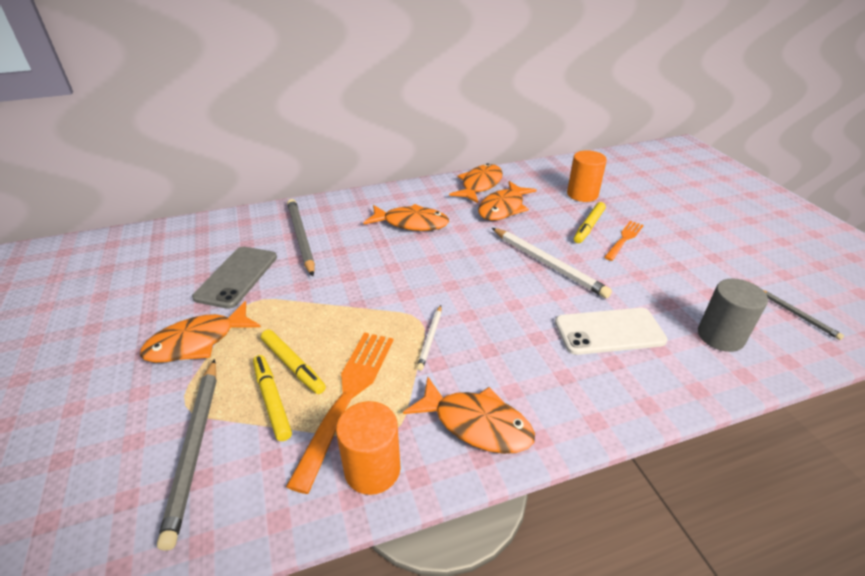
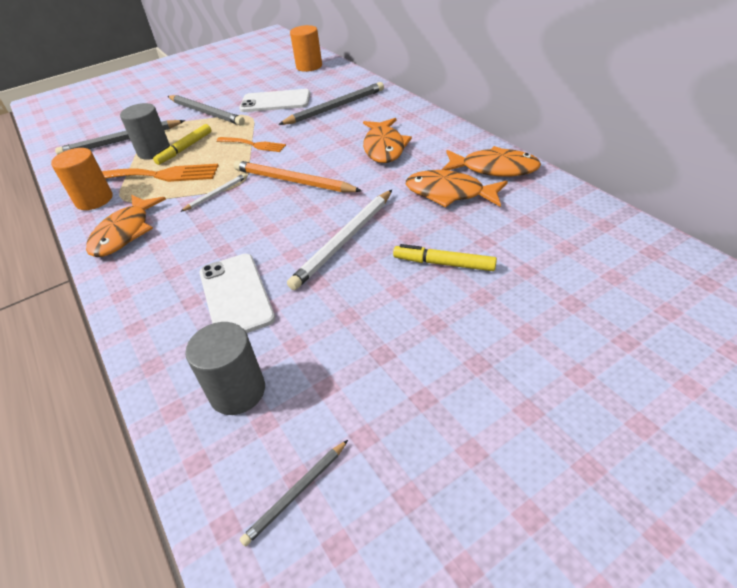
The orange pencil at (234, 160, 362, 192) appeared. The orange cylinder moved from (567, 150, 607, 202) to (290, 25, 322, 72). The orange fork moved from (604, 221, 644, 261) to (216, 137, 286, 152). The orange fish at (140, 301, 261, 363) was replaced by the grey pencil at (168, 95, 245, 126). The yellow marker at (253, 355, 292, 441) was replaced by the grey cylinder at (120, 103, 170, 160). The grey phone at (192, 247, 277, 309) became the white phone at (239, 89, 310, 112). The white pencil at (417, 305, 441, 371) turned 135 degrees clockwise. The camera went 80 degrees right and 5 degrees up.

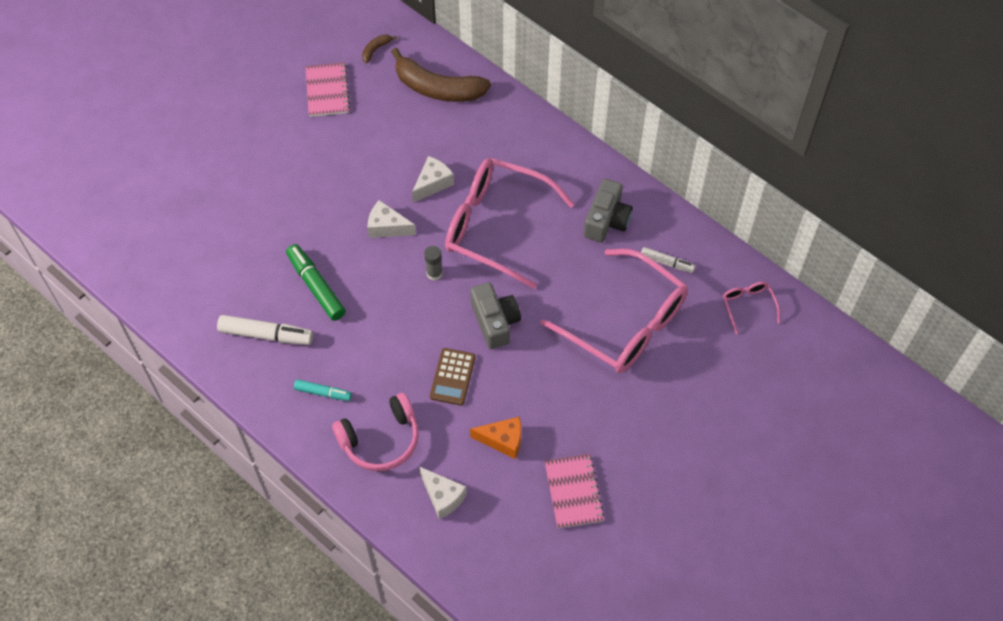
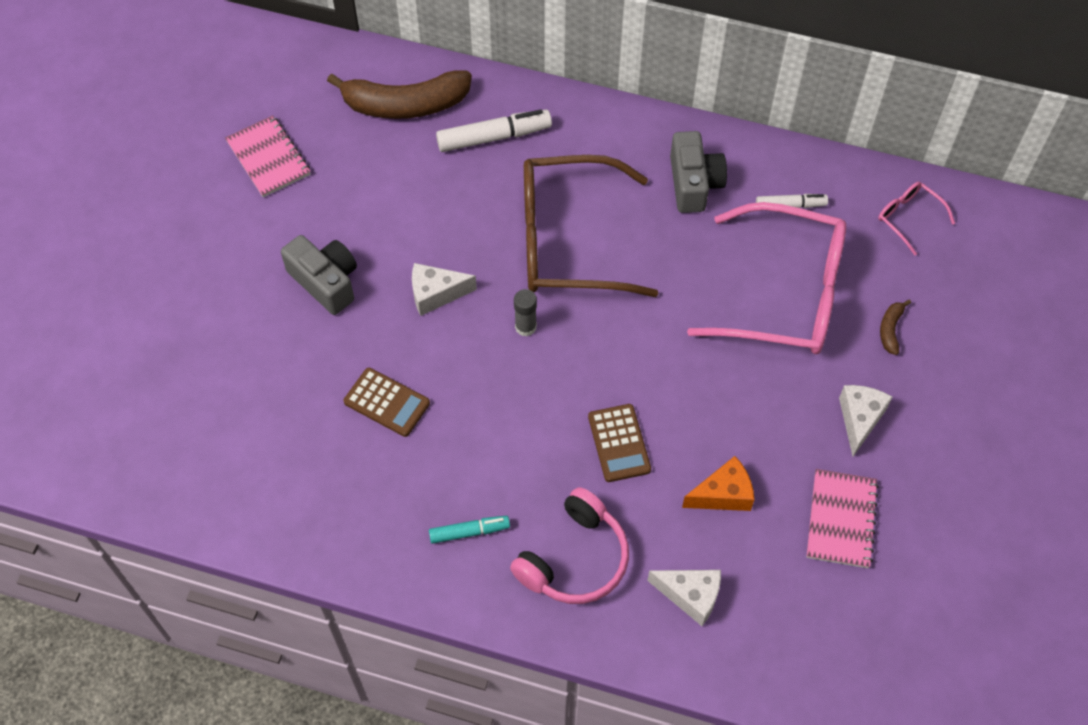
The white marker moved from (217, 315, 313, 345) to (436, 109, 552, 152). The brown banana moved from (362, 34, 397, 63) to (880, 300, 911, 355). The white cheese moved from (412, 156, 454, 203) to (839, 385, 893, 456). The grey camera moved from (470, 282, 521, 349) to (281, 235, 357, 315). The green marker at (286, 244, 346, 321) was replaced by the brown calculator at (344, 368, 430, 437). The pink glasses at (445, 158, 575, 289) became the brown glasses at (524, 155, 658, 297). The pink notebook at (545, 453, 605, 528) turned 45 degrees clockwise. The camera went 25 degrees left and 0 degrees up.

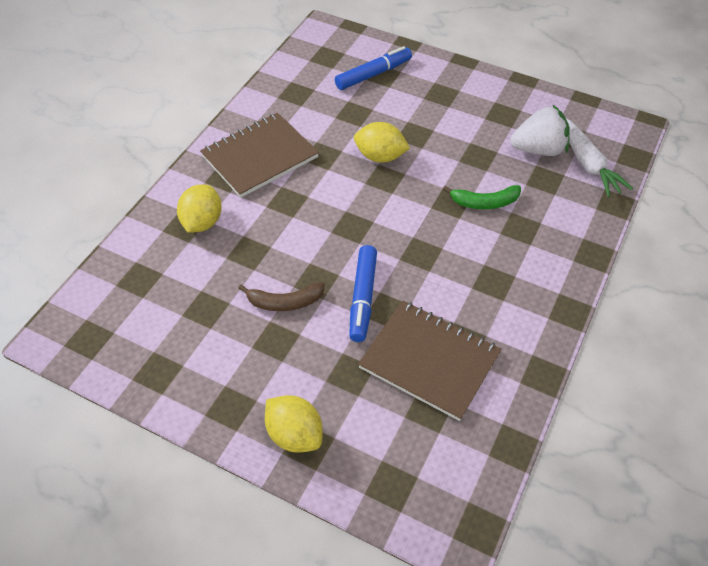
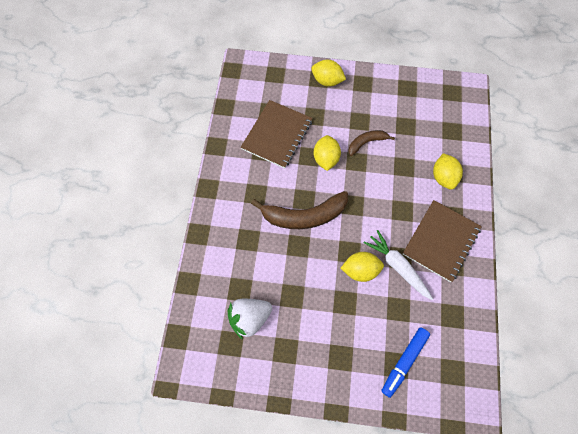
The green banana at (443, 185, 521, 209) disappeared. The brown banana at (251, 191, 348, 229) appeared. The white carrot moved from (566, 118, 633, 197) to (364, 230, 433, 300). The blue marker at (349, 245, 377, 342) was replaced by the yellow lemon at (313, 135, 341, 171). The brown notebook at (358, 300, 502, 421) turned 75 degrees counterclockwise. The camera went 160 degrees right and 15 degrees up.

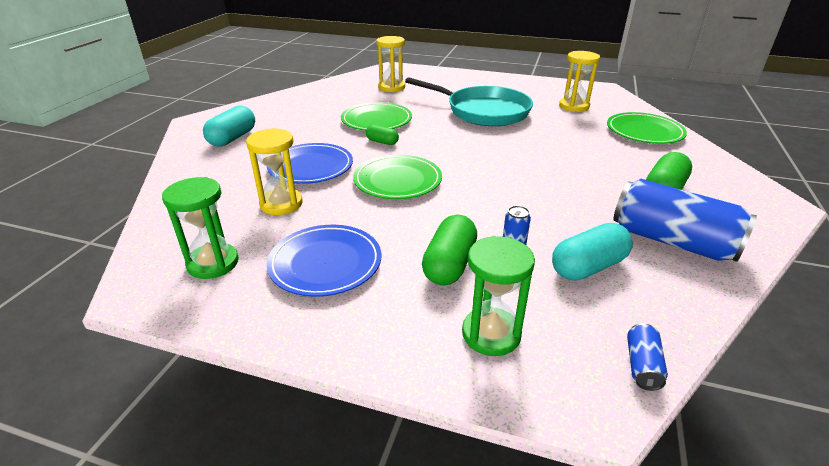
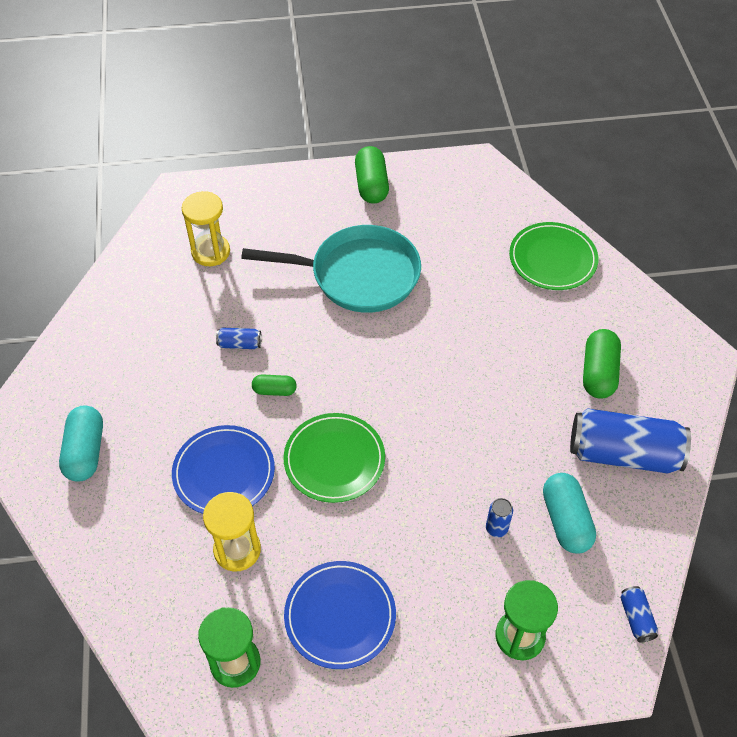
The yellow hourglass at (559, 51, 600, 112) disappeared. The green capsule moved from (422, 215, 477, 285) to (355, 146, 389, 204). The green plate at (341, 102, 412, 131) was replaced by the blue can at (216, 328, 262, 349). The turquoise capsule at (552, 223, 633, 281) turned 45 degrees counterclockwise. The camera went 25 degrees left and 20 degrees up.

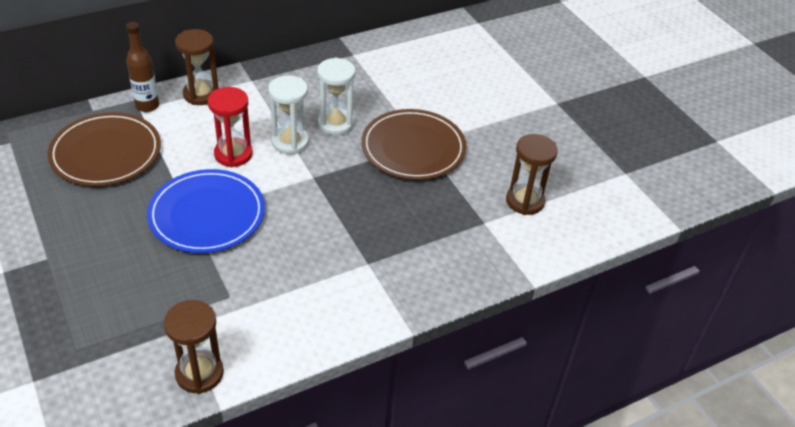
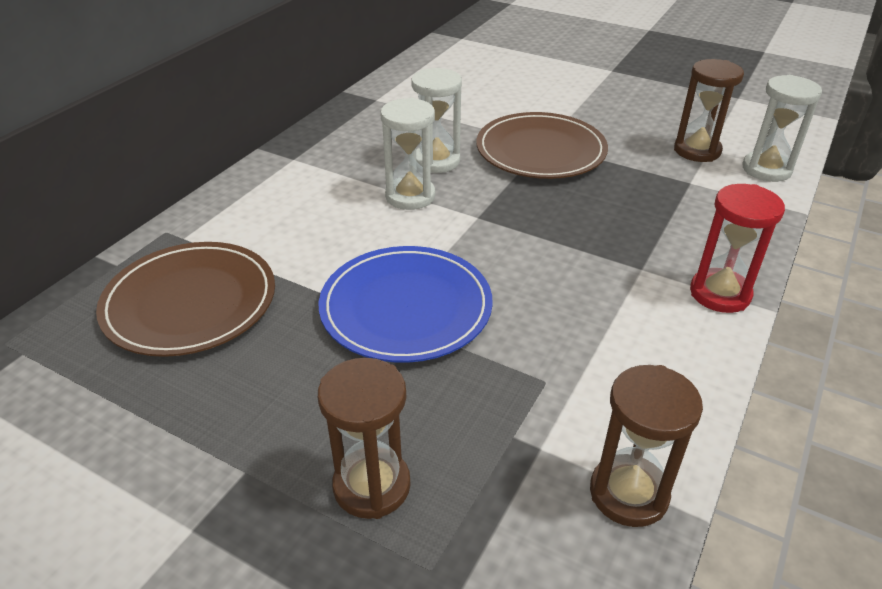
The brown bottle at (126, 22, 159, 112) disappeared. The white hourglass at (743, 75, 822, 182) appeared. The brown hourglass moved from (175, 29, 219, 105) to (318, 358, 411, 519). The red hourglass moved from (208, 87, 253, 167) to (690, 184, 785, 313). The camera went 30 degrees left and 5 degrees down.

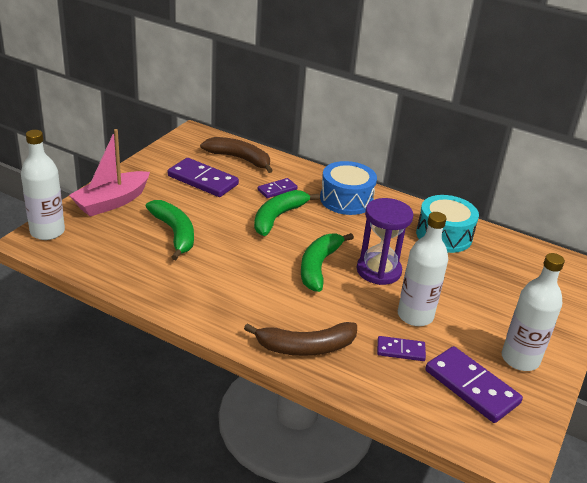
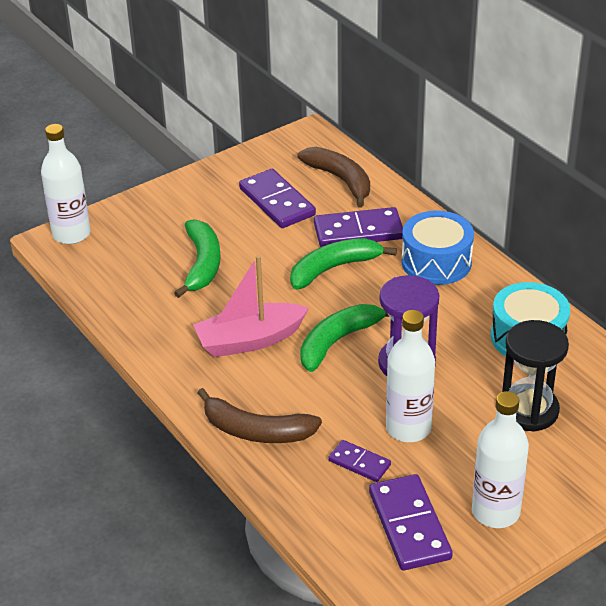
The black hourglass at (502, 320, 569, 432) appeared. The pink boat moved from (69, 129, 150, 217) to (193, 255, 309, 357). The purple domino at (258, 178, 298, 198) changed to 1.79 times the size. The camera went 30 degrees right and 5 degrees up.

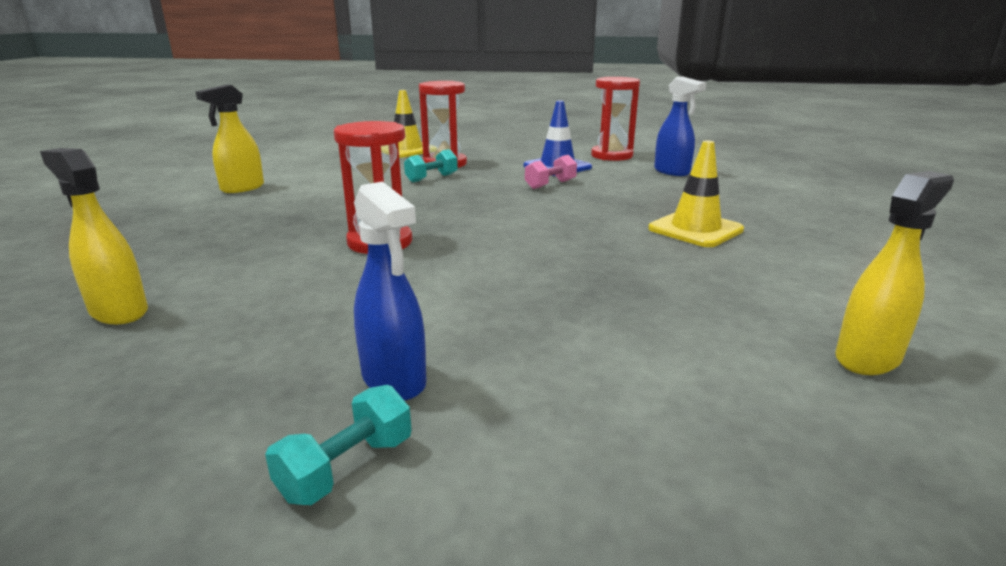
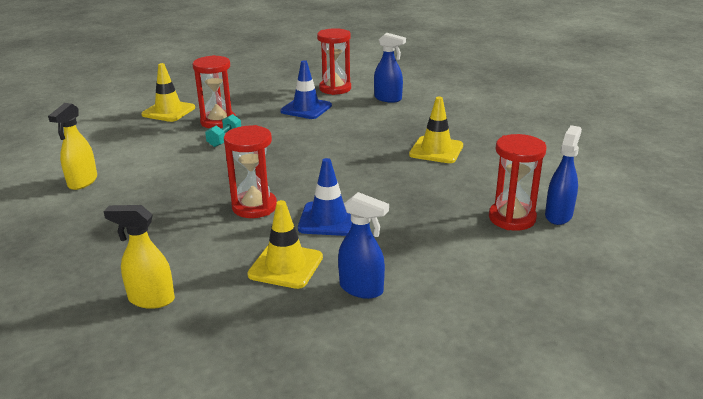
The turquoise dumbbell at (265, 385, 412, 505) disappeared. The pink dumbbell at (525, 155, 577, 189) disappeared. The yellow traffic cone at (247, 200, 323, 289) appeared. The blue traffic cone at (298, 158, 352, 236) appeared. The red hourglass at (489, 134, 547, 230) appeared. The yellow spray bottle at (835, 171, 954, 375) became the blue spray bottle at (545, 125, 582, 225). The camera went 25 degrees left and 5 degrees up.

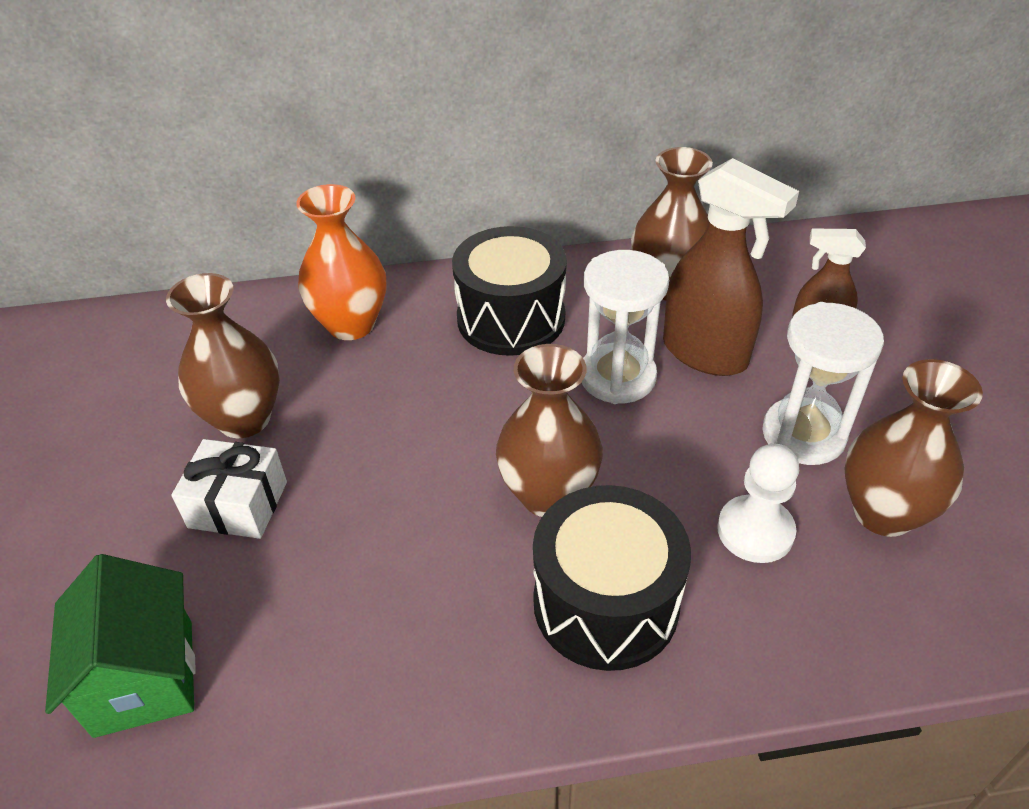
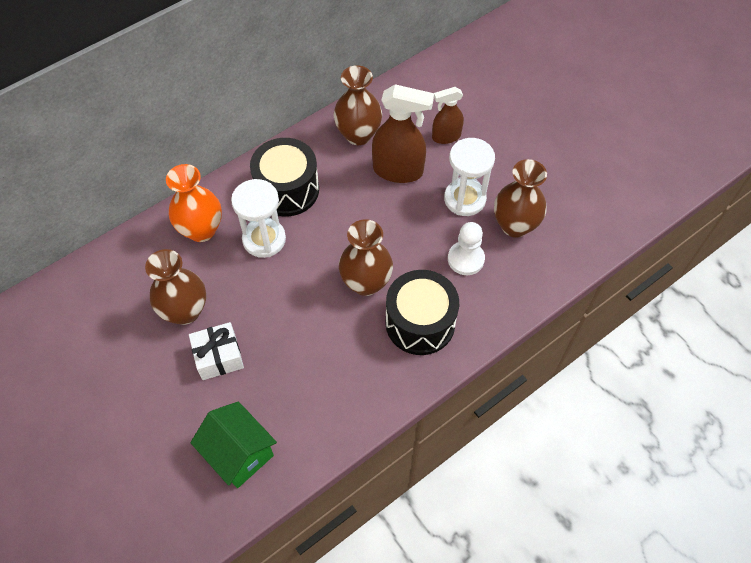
The white hourglass moved from (582, 250, 669, 404) to (231, 179, 286, 258). The camera went 30 degrees left and 15 degrees up.

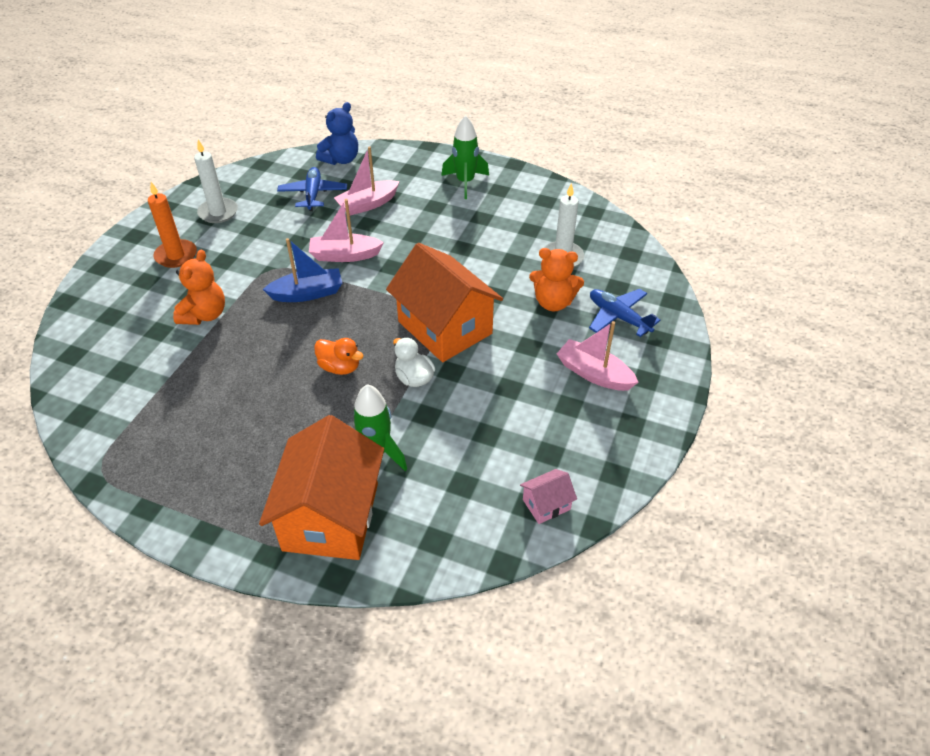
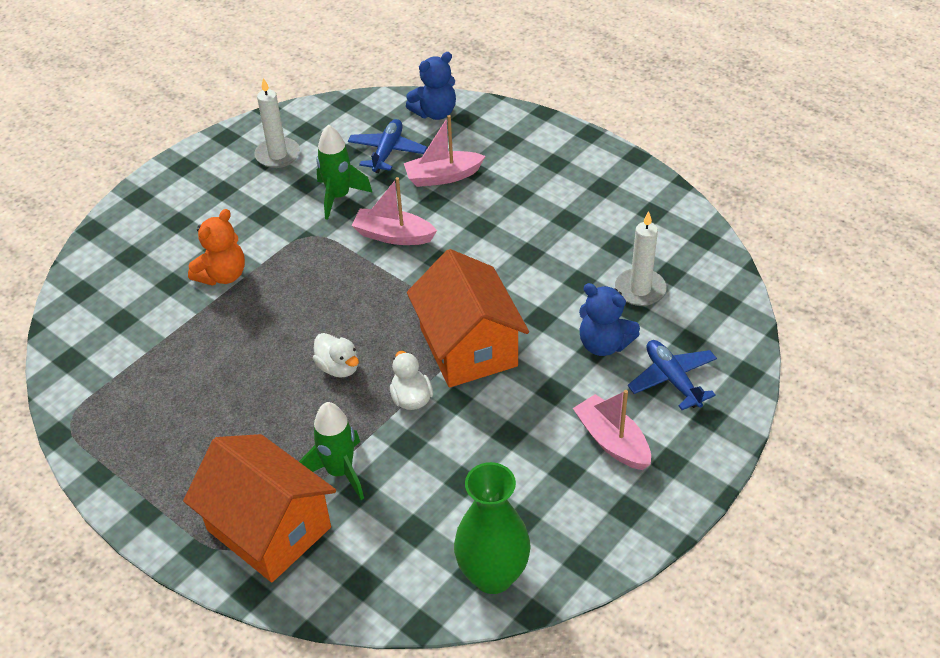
The orange candle at (148, 182, 197, 268) disappeared. The blue boat at (263, 238, 342, 302) disappeared. The green rocket moved from (441, 115, 489, 199) to (316, 124, 373, 220). The pink house at (520, 469, 577, 524) was replaced by the green vase at (454, 462, 531, 594). The orange duck at (314, 338, 363, 375) became the white duck at (313, 333, 359, 378). The orange teddy bear at (529, 248, 584, 311) became the blue teddy bear at (579, 283, 640, 356). The orange house at (259, 415, 384, 560) turned 75 degrees counterclockwise. The camera went 20 degrees right and 0 degrees up.

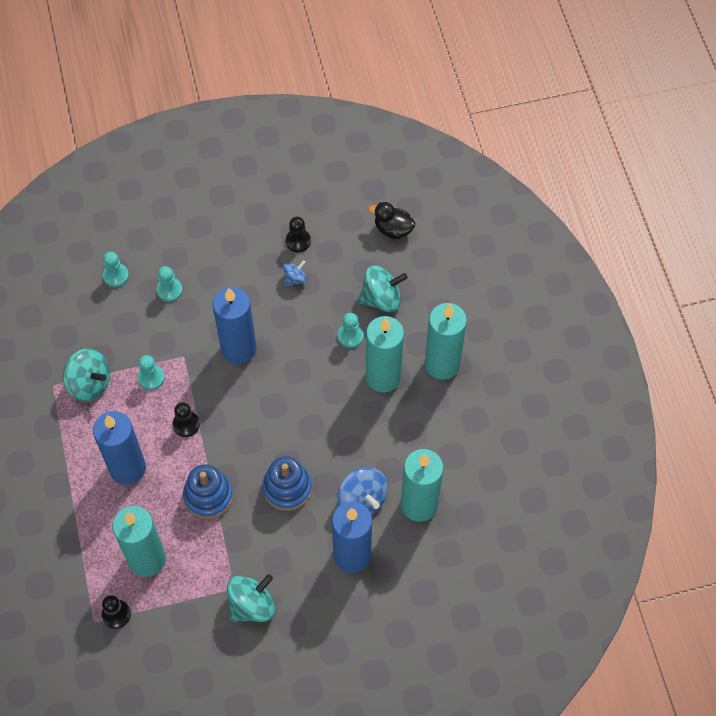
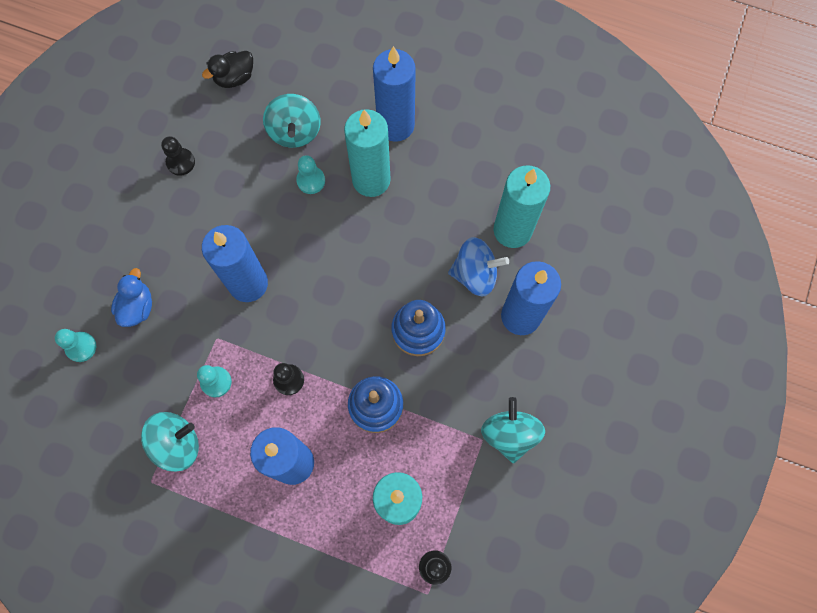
The blue spinning top at (283, 260, 307, 286) disappeared. The turquoise pawn at (156, 266, 183, 302) was replaced by the blue duck at (111, 268, 152, 327). The turquoise candle at (425, 303, 467, 380) became the blue candle at (373, 46, 416, 142). The turquoise spinning top at (358, 265, 408, 312) turned 150 degrees clockwise. The camera went 55 degrees left and 10 degrees up.

